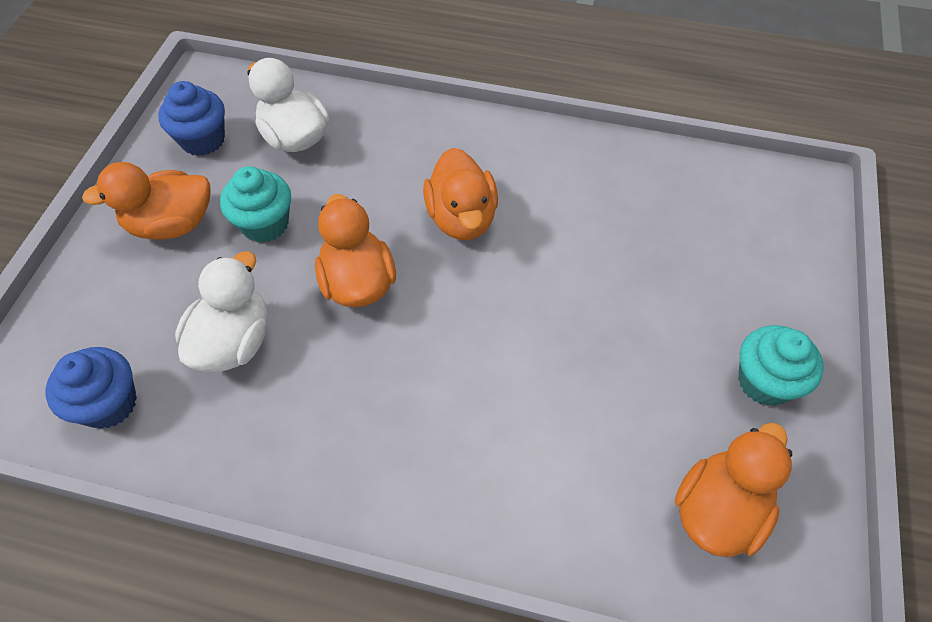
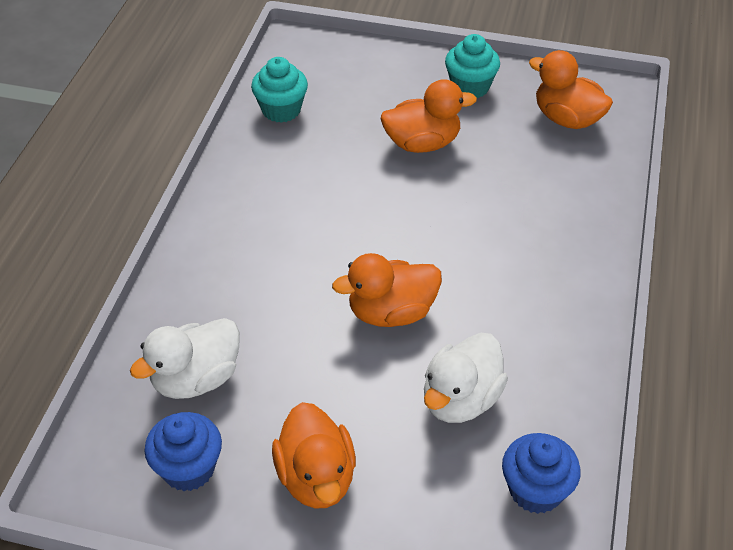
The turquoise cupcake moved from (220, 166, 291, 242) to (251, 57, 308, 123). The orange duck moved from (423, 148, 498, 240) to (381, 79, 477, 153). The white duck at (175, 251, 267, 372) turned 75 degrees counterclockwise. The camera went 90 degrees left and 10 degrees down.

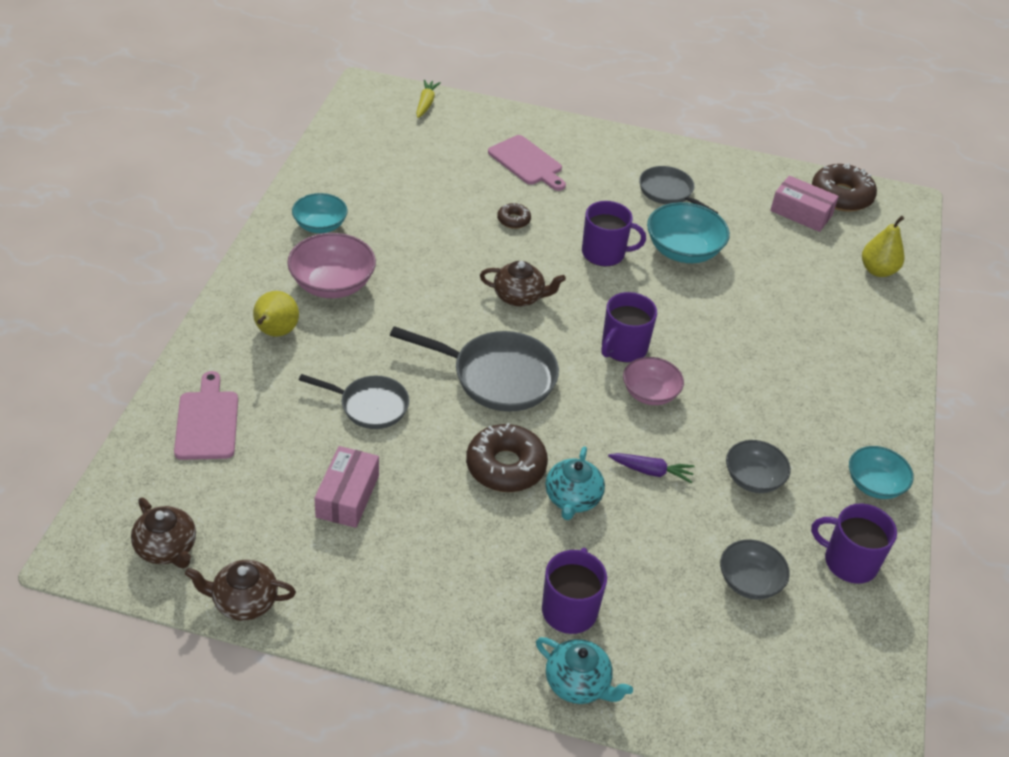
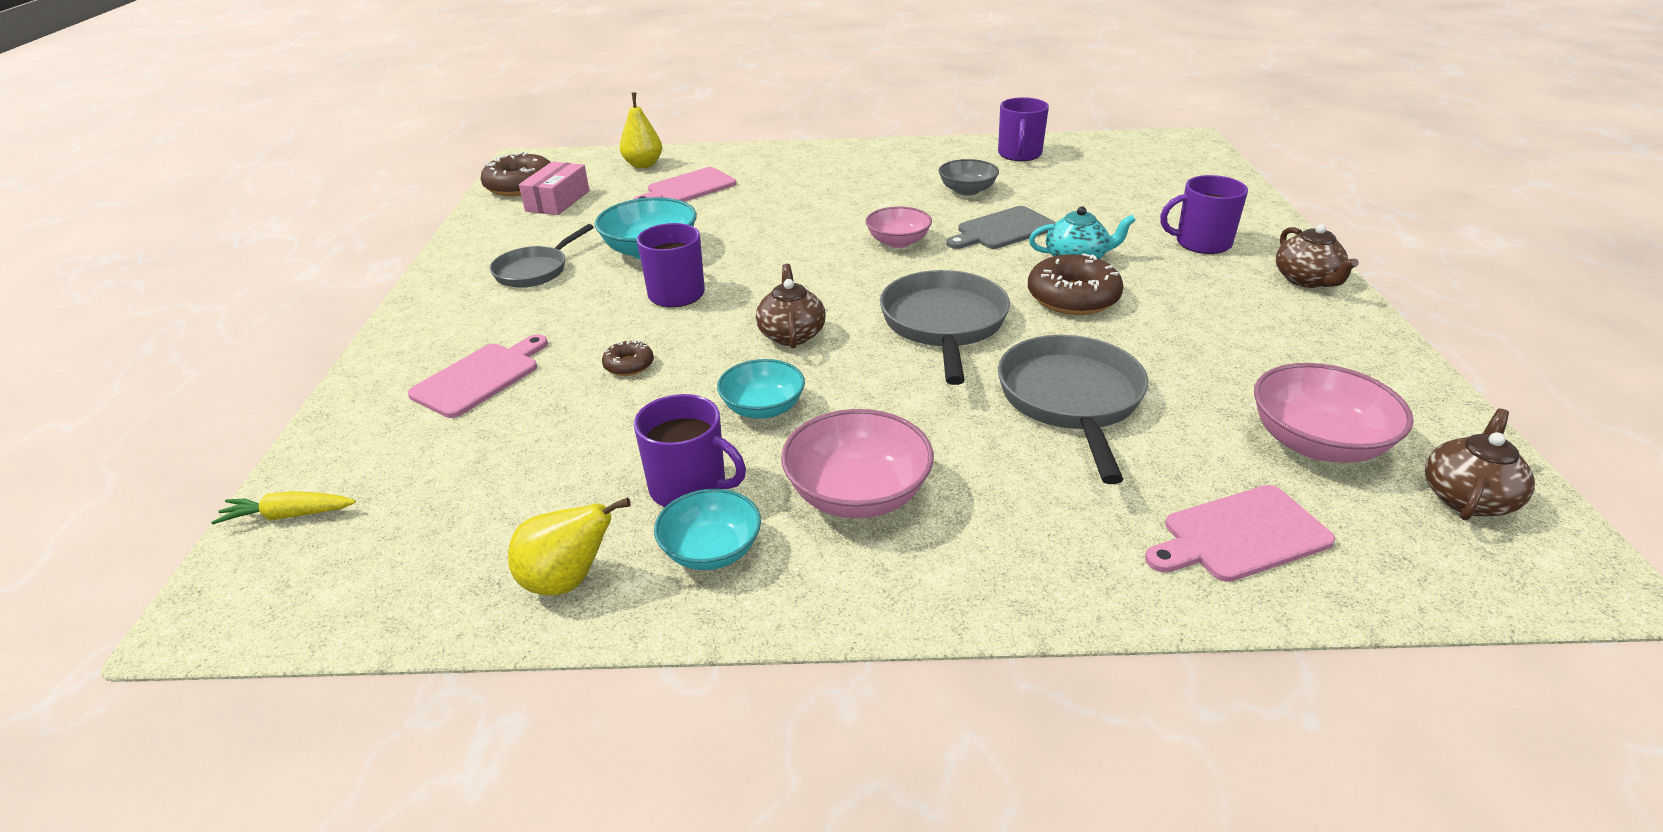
The pink box at (314, 446, 379, 528) disappeared. The turquoise teapot at (536, 637, 633, 704) disappeared. The grey bowl at (720, 540, 790, 599) disappeared. The pink cutting board at (633, 167, 736, 202) appeared. The pink bowl at (1254, 363, 1414, 463) appeared. The brown teapot moved from (185, 560, 296, 621) to (1276, 224, 1359, 288). The yellow pear moved from (253, 291, 299, 337) to (508, 497, 631, 595). The purple mug moved from (601, 292, 657, 362) to (634, 394, 746, 507). The turquoise bowl moved from (849, 446, 914, 499) to (717, 359, 805, 419). The purple carrot at (608, 453, 695, 483) was replaced by the grey cutting board at (947, 206, 1056, 249). The grey pan at (299, 374, 409, 429) changed to 1.57 times the size. The camera went 100 degrees left and 10 degrees down.

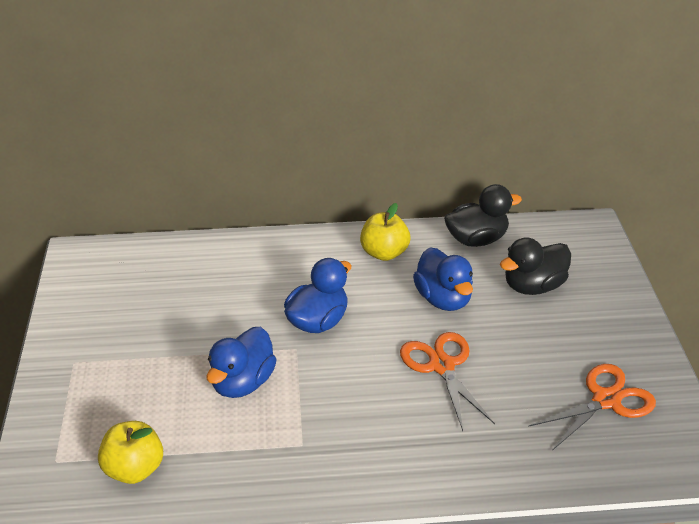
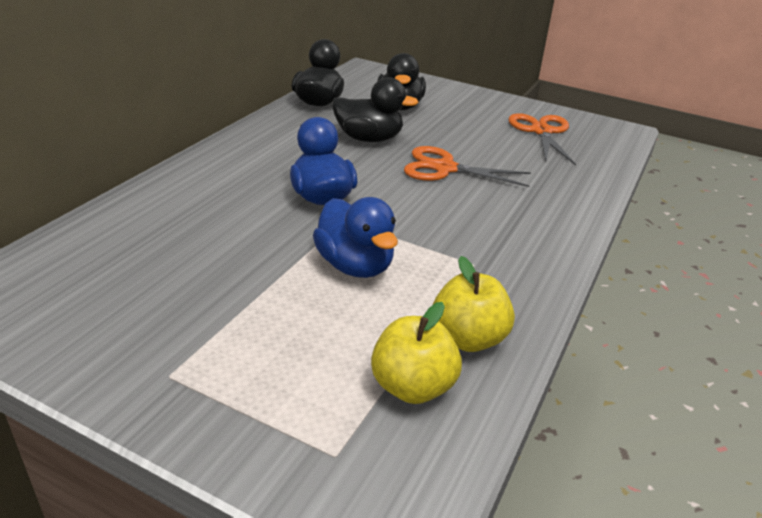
The yellow apple moved from (360, 203, 410, 261) to (433, 256, 515, 352). The blue duck at (413, 247, 473, 311) became the black duck at (332, 77, 419, 142). The camera went 60 degrees left and 5 degrees down.

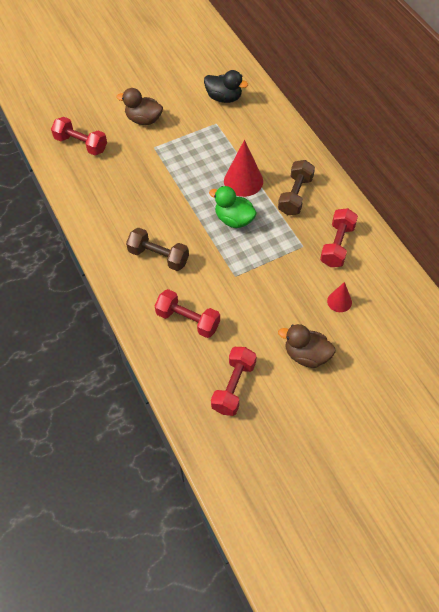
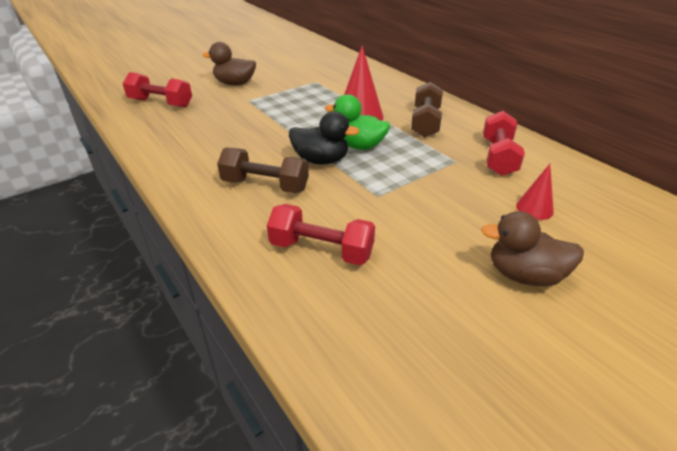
The red dumbbell at (211, 347, 257, 416) disappeared. The black duck moved from (204, 70, 248, 103) to (289, 111, 360, 165). The camera went 10 degrees left and 20 degrees down.

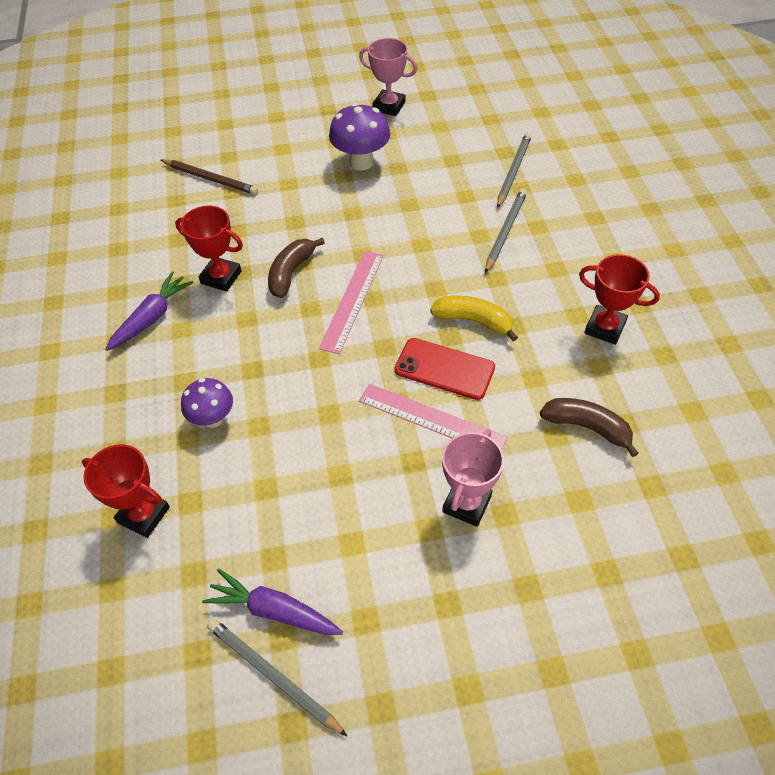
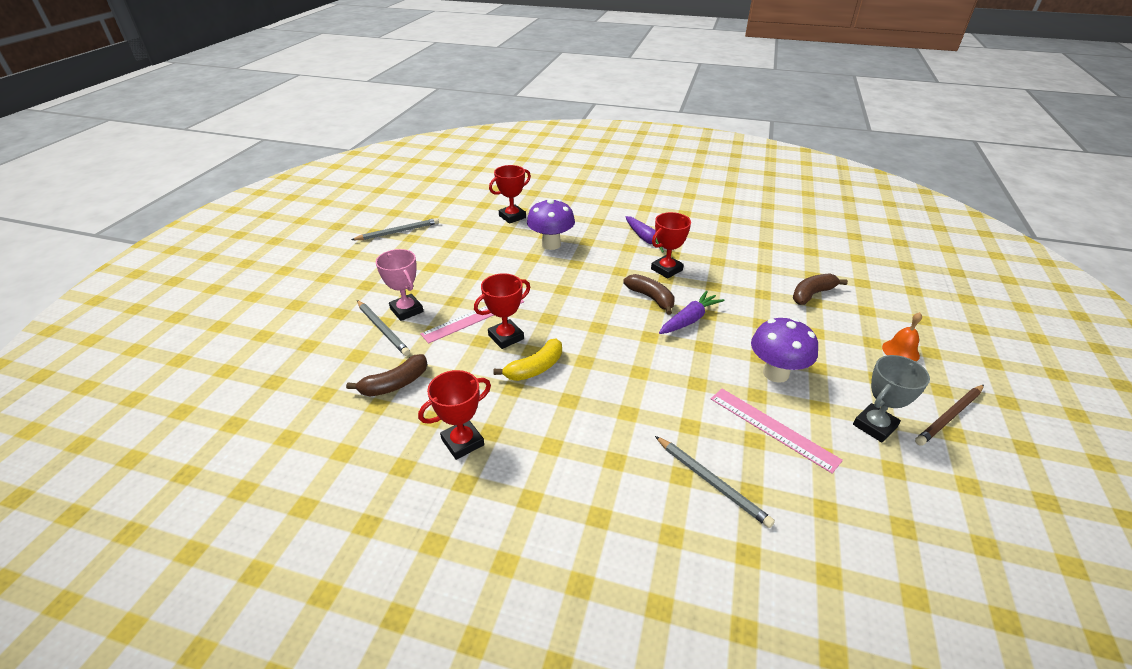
The brown banana at (793, 273, 848, 305) appeared. The orange bell at (882, 312, 922, 362) appeared. The brown pencil moved from (161, 159, 258, 195) to (915, 385, 984, 446). The purple carrot moved from (202, 569, 343, 635) to (659, 291, 725, 334). The pink ruler moved from (319, 251, 384, 354) to (711, 389, 843, 474). The grey pencil moved from (485, 189, 527, 273) to (357, 300, 410, 356). The red phone at (395, 338, 495, 400) was replaced by the red trophy at (474, 273, 530, 349). The pink trophy at (359, 38, 417, 116) became the grey trophy at (853, 355, 930, 442). The purple mushroom at (181, 378, 233, 428) changed to 1.52 times the size. The camera went 115 degrees right and 15 degrees down.

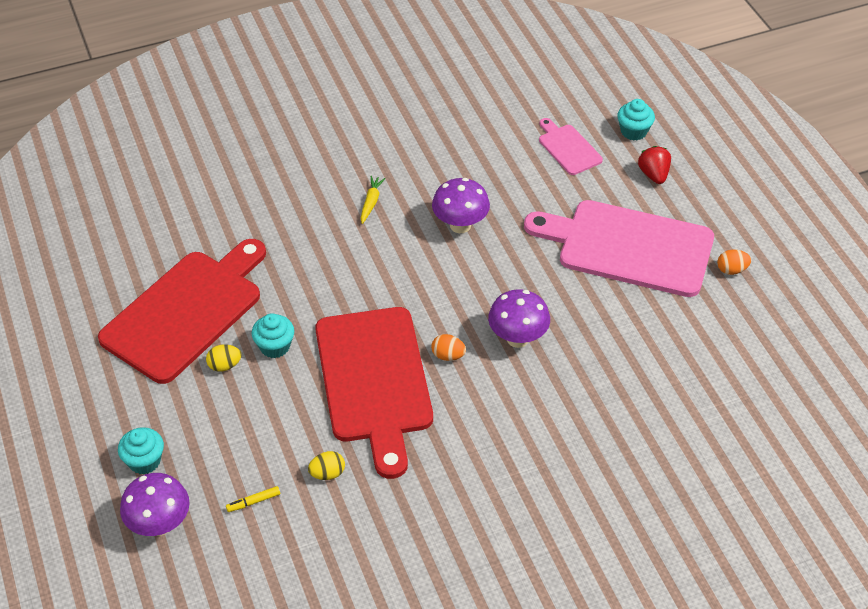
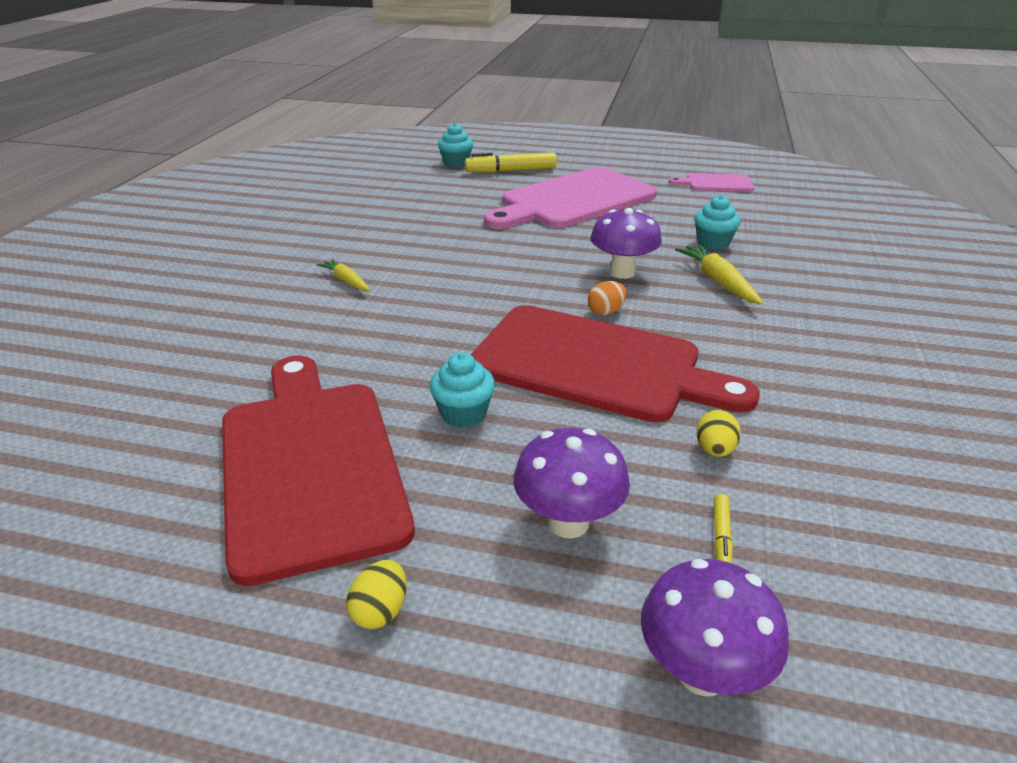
The orange egg at (717, 249, 751, 275) disappeared. The yellow carrot at (675, 244, 763, 305) appeared. The turquoise cupcake moved from (118, 427, 164, 475) to (694, 195, 740, 250). The yellow egg moved from (206, 344, 241, 372) to (346, 560, 407, 629). The purple mushroom moved from (432, 178, 490, 233) to (513, 428, 630, 538). The pink cutting board moved from (539, 118, 603, 175) to (669, 173, 754, 192). The red strawberry at (638, 146, 671, 184) was replaced by the yellow marker at (465, 152, 557, 172). The camera went 55 degrees left and 15 degrees down.

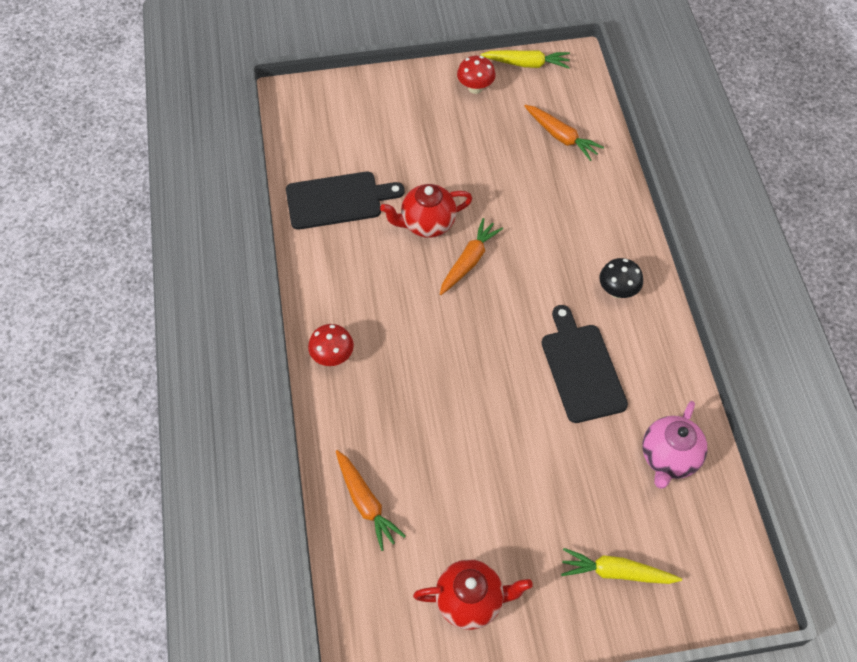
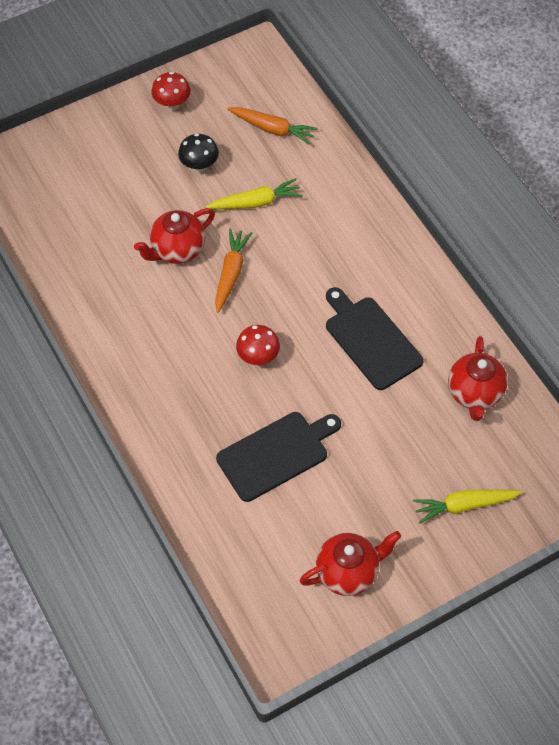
The orange carrot at (336, 450, 406, 551) disappeared. The black cutting board moved from (286, 172, 405, 230) to (216, 412, 341, 502). The red mushroom moved from (308, 324, 354, 366) to (236, 325, 280, 365). The yellow carrot moved from (481, 50, 570, 69) to (206, 178, 302, 209). The black mushroom moved from (599, 258, 643, 298) to (178, 133, 219, 172). The pink teapot at (642, 401, 707, 489) became the red teapot at (448, 336, 508, 421). The camera went 20 degrees left and 0 degrees up.

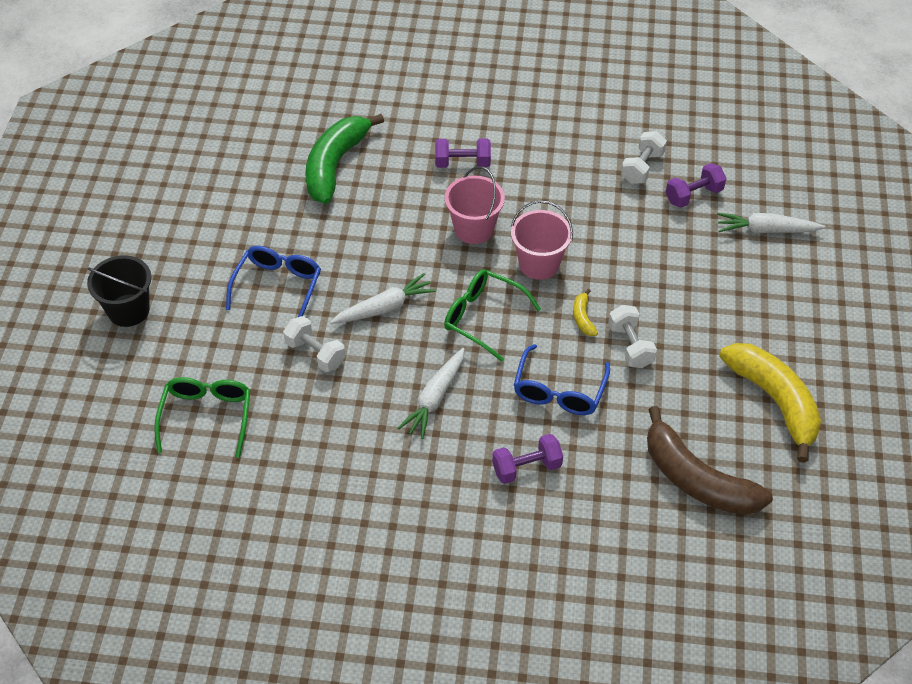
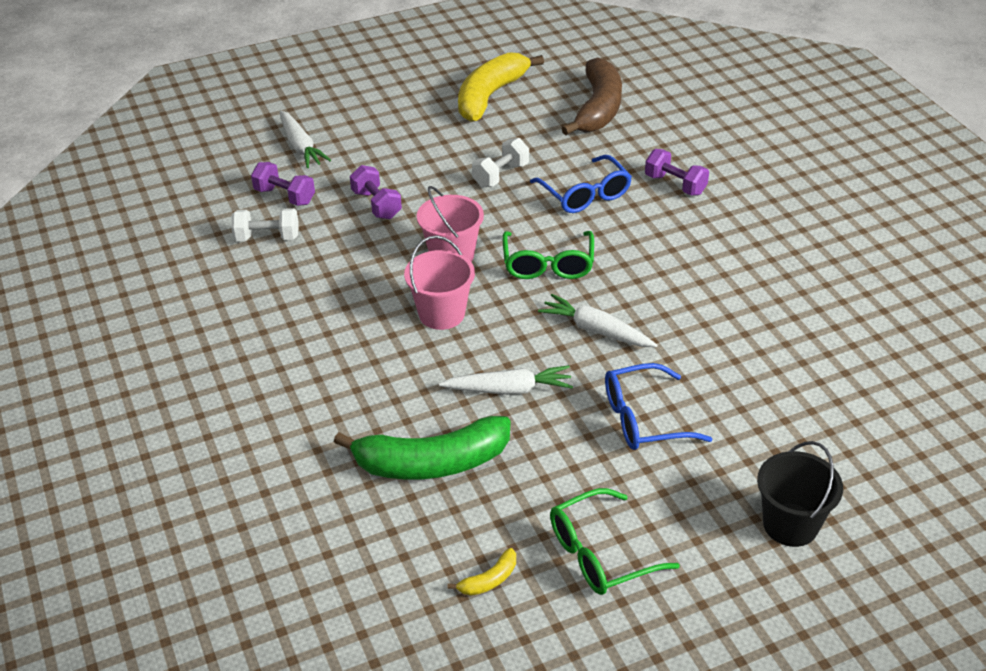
The white dumbbell at (283, 316, 346, 372) disappeared. The green glasses moved from (154, 377, 251, 458) to (550, 488, 680, 595). The white carrot moved from (398, 348, 465, 439) to (439, 365, 573, 395). The purple dumbbell moved from (435, 138, 491, 168) to (350, 165, 402, 219). The yellow banana moved from (573, 289, 598, 336) to (447, 548, 516, 596). The blue glasses at (514, 344, 610, 415) turned 75 degrees clockwise. The camera went 120 degrees left and 10 degrees down.

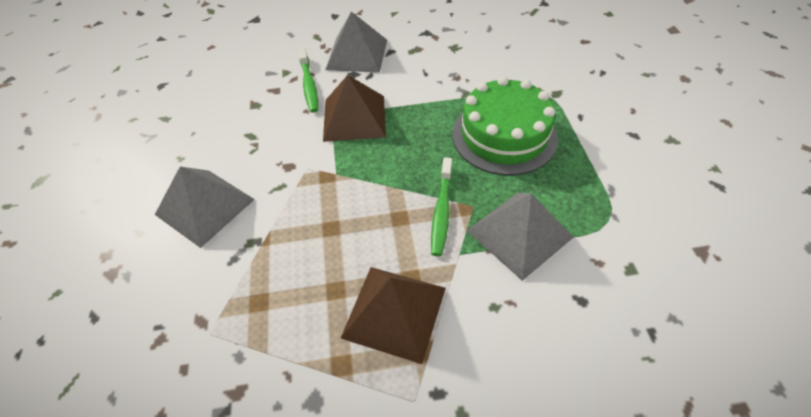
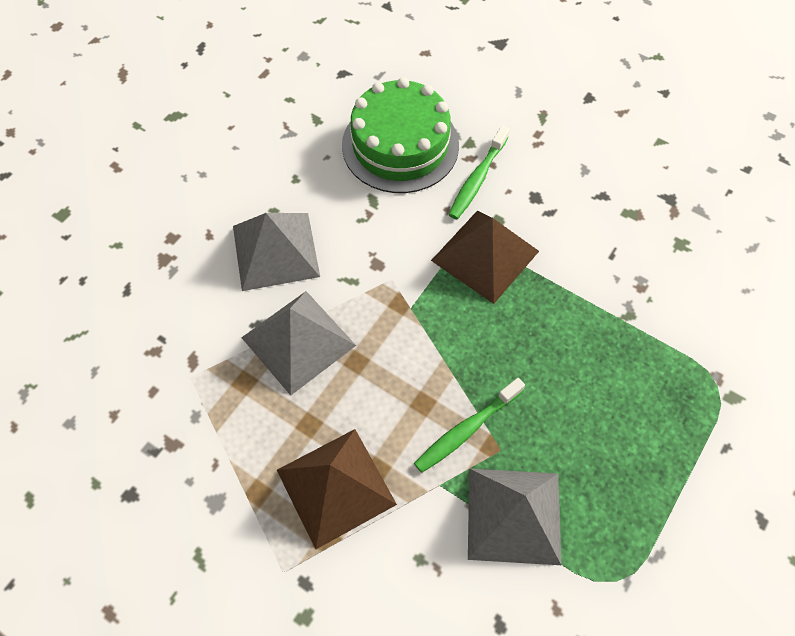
The grey pyramid moved from (325, 12, 387, 73) to (241, 291, 356, 396). The green cake moved from (452, 76, 558, 175) to (342, 77, 459, 193). The camera went 40 degrees right and 10 degrees up.

